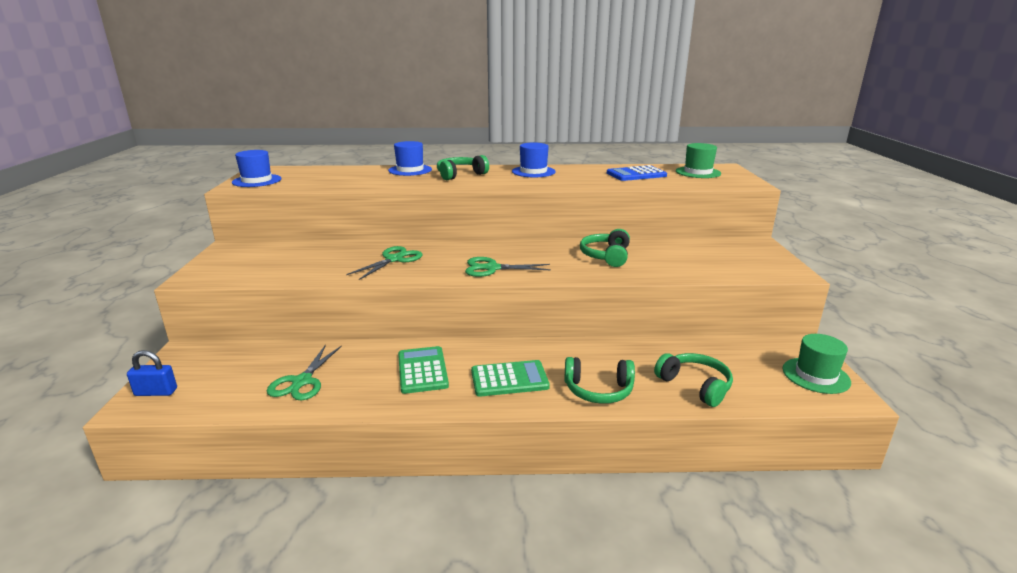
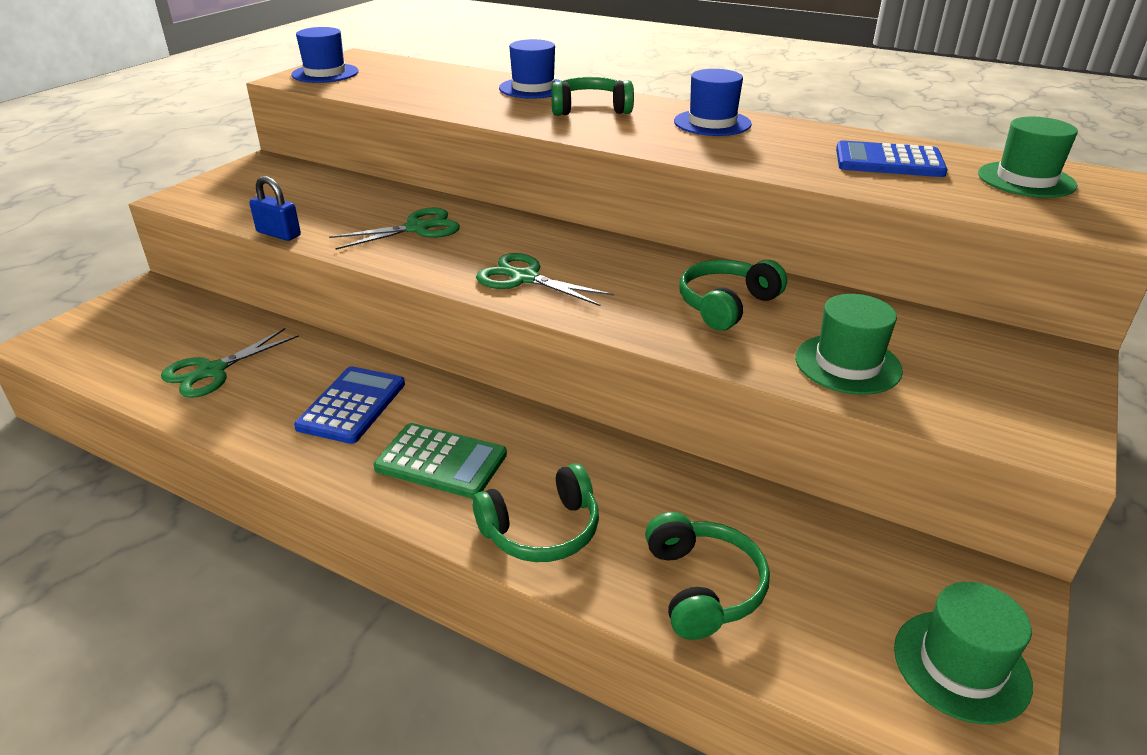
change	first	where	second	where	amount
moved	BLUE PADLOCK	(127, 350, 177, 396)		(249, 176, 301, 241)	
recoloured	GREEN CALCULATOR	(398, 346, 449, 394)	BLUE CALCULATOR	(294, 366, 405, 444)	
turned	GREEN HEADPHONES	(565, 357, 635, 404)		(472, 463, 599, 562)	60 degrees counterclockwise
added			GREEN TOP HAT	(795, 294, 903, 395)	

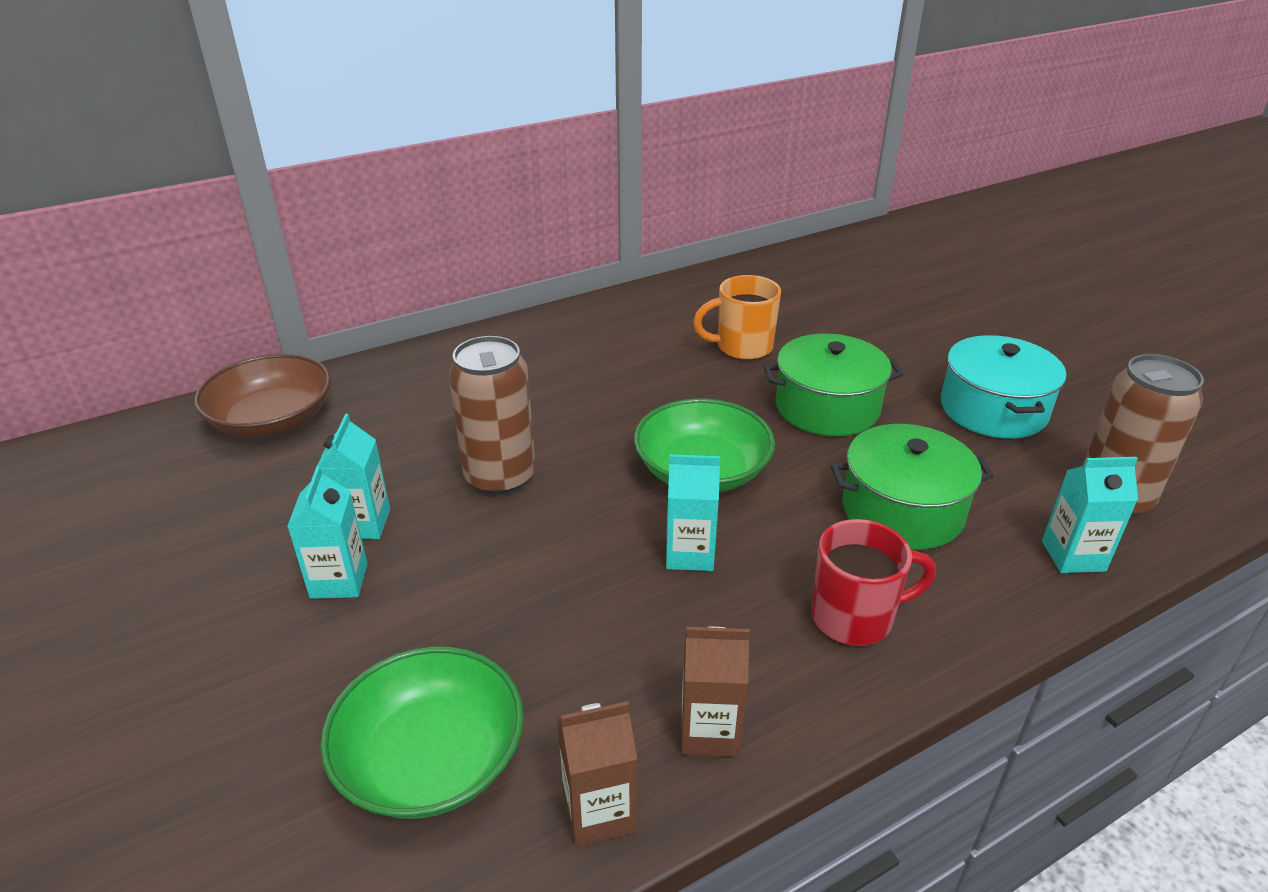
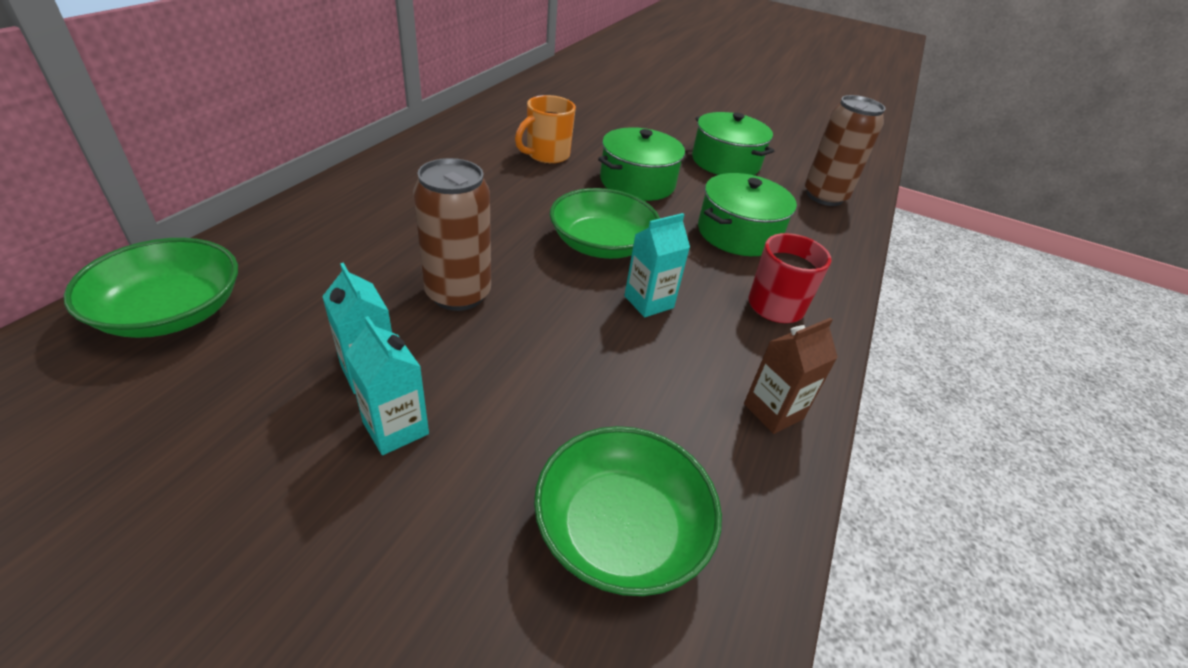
change	first	where	second	where	amount
recoloured	BROWN BOWL	(194, 354, 331, 437)	GREEN BOWL	(64, 238, 238, 338)	
recoloured	TURQUOISE STOCKPOT	(941, 335, 1066, 439)	GREEN STOCKPOT	(692, 112, 774, 175)	
removed	BROWN MILK CARTON	(557, 701, 637, 847)			
removed	TURQUOISE MILK CARTON	(1042, 457, 1138, 573)			

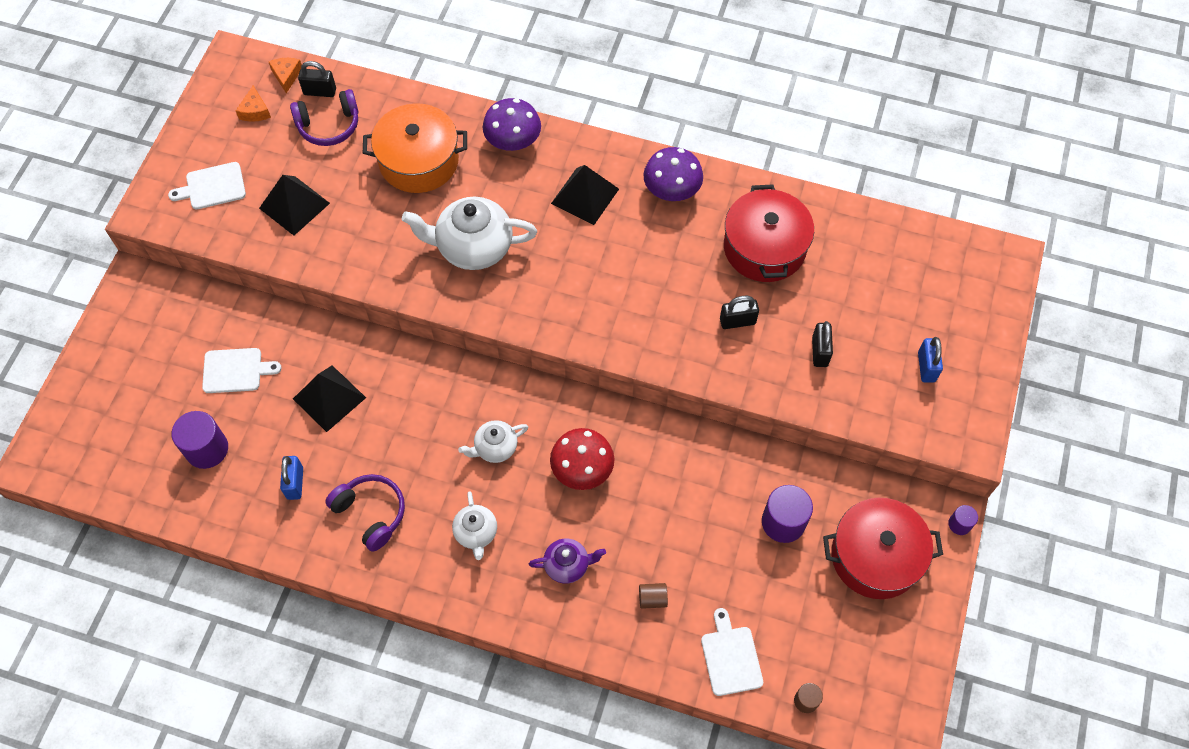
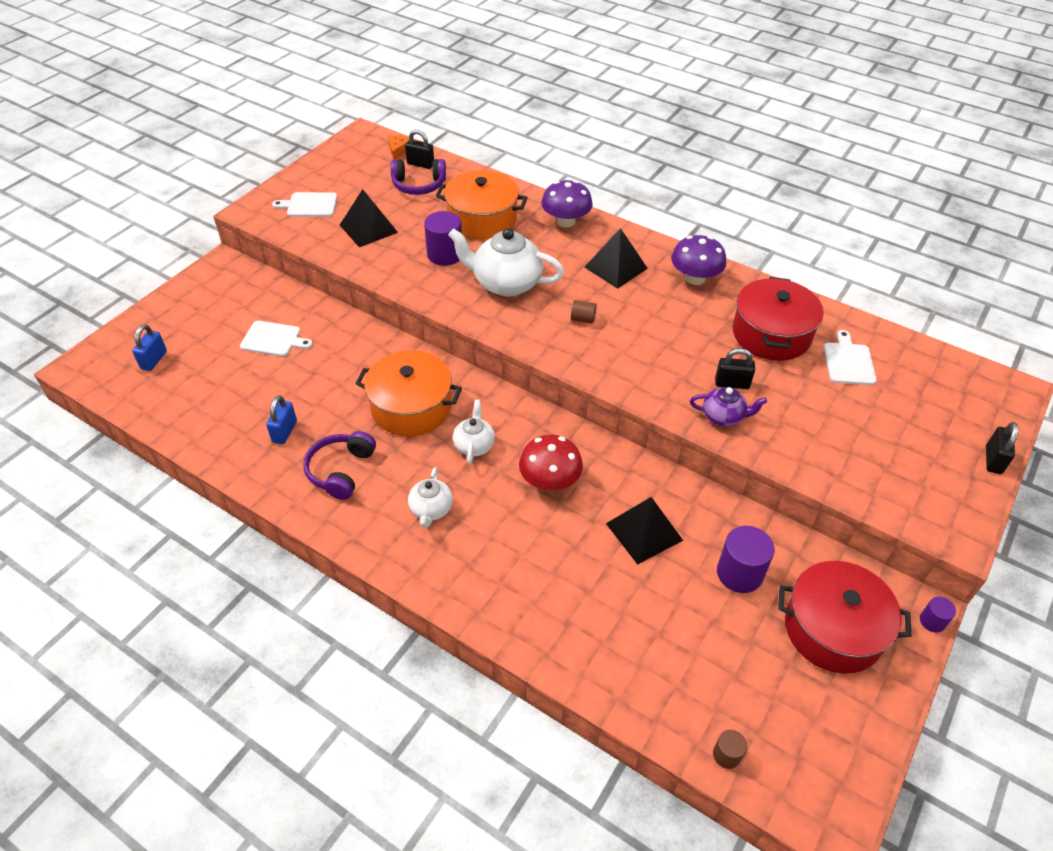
change	first	where	second	where	amount
moved	BLUE PADLOCK	(918, 337, 943, 383)		(132, 324, 167, 371)	
turned	VIOLET HEADPHONES	(325, 474, 405, 552)		(303, 431, 376, 500)	135 degrees counterclockwise
added			BRIGHT ORANGE STOCKPOT	(355, 350, 462, 436)	
moved	VIOLET SOLID CYLINDER	(172, 411, 228, 469)		(424, 211, 462, 266)	
turned	PURE WHITE TEAPOT	(458, 420, 528, 463)		(453, 400, 495, 465)	105 degrees clockwise
moved	BROWN SOLID CYLINDER	(639, 583, 668, 609)		(571, 300, 597, 324)	
moved	JET-BLACK PYRAMID	(293, 365, 366, 432)		(606, 497, 683, 565)	
moved	VIOLET TEAPOT	(529, 539, 606, 584)		(690, 387, 767, 427)	
moved	PURE WHITE CHOPPING BOARD	(701, 608, 763, 696)		(824, 330, 877, 385)	
moved	JET-BLACK PADLOCK	(812, 321, 833, 367)		(986, 422, 1018, 474)	
removed	BRIGHT ORANGE CHEESE WEDGE	(236, 86, 271, 122)			

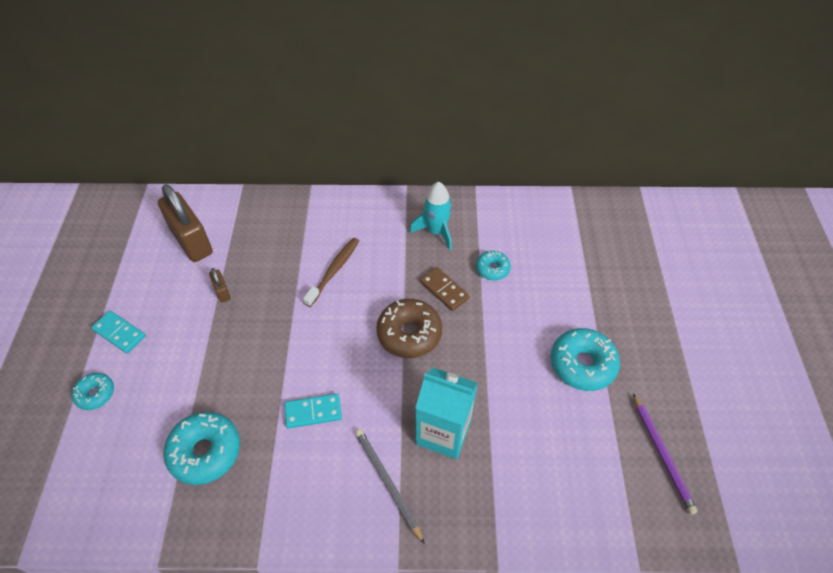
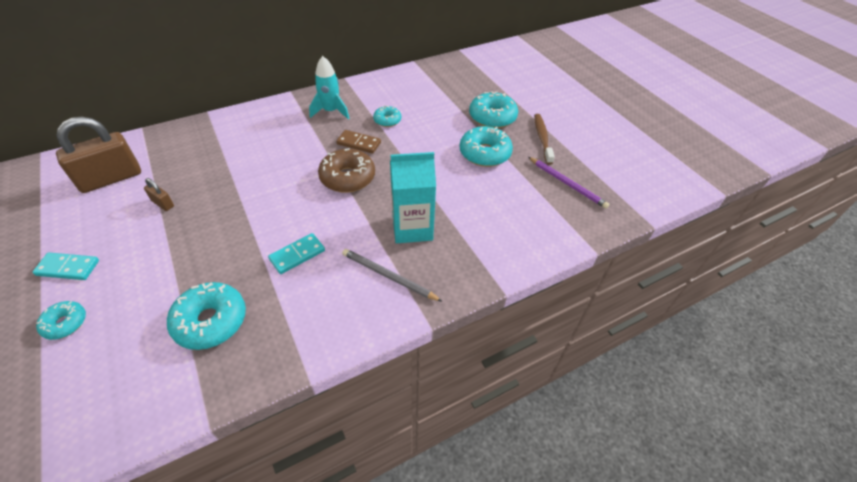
change	first	where	second	where	amount
turned	BROWN PADLOCK	(158, 184, 213, 262)		(56, 116, 141, 193)	60 degrees counterclockwise
added			TURQUOISE DOUGHNUT	(469, 91, 518, 128)	
moved	BROWN DENTAL BRUSH	(303, 238, 359, 307)		(534, 114, 555, 165)	

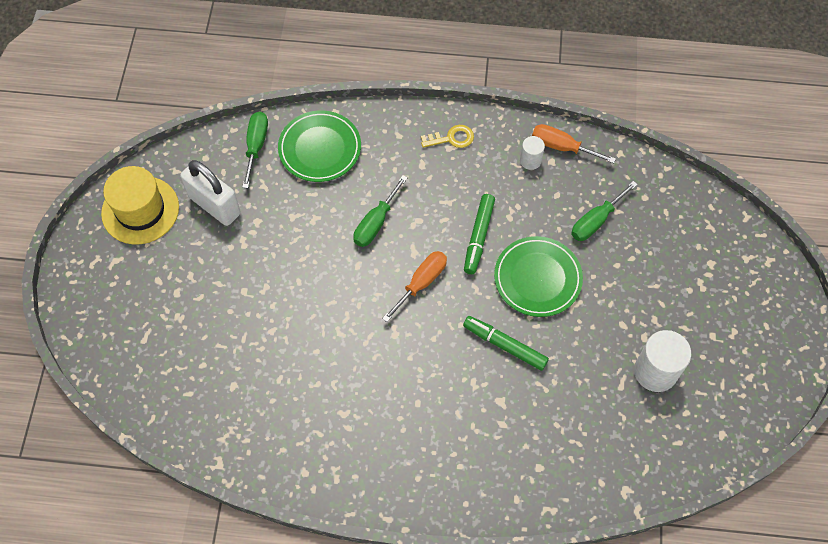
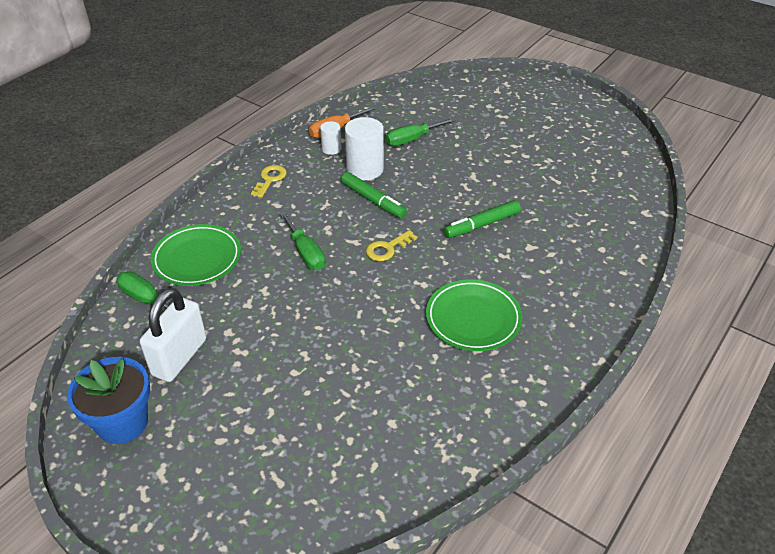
change	first	where	second	where	amount
replaced	BRIGHT YELLOW TOP HAT	(101, 166, 179, 245)	BLUE FLOWER POT	(67, 357, 150, 444)	
turned	PURE WHITE PADLOCK	(181, 160, 241, 226)		(140, 288, 206, 382)	45 degrees counterclockwise
moved	PURE WHITE SOLID CYLINDER	(634, 330, 691, 392)		(345, 117, 384, 180)	
replaced	BRIGHT ORANGE FLAT SCREWDRIVER	(382, 251, 447, 322)	BRIGHT YELLOW DOOR KEY	(366, 230, 417, 261)	
turned	GREEN FLAT SCREWDRIVER	(571, 181, 638, 241)		(386, 118, 456, 146)	75 degrees clockwise
moved	GREEN FLAT DISH	(494, 236, 583, 317)		(426, 279, 522, 351)	

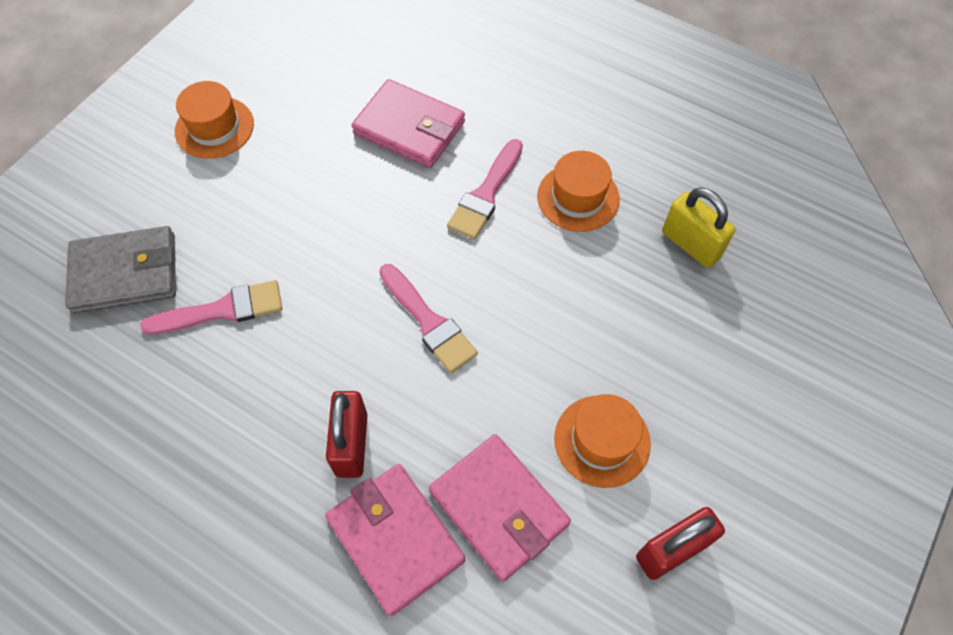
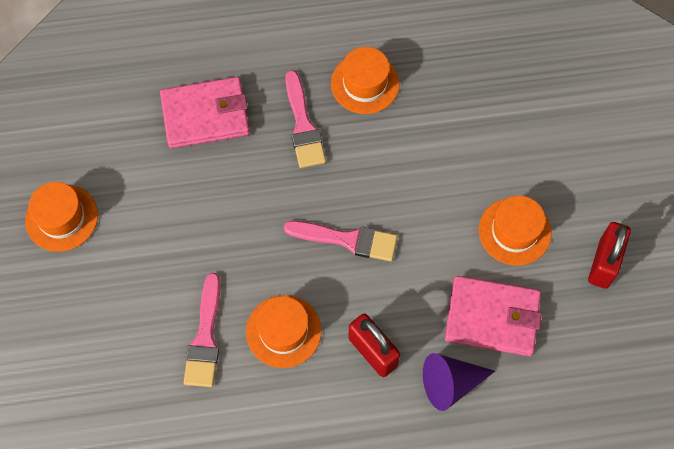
change	first	where	second	where	amount
turned	PINK PAINTBRUSH	(140, 280, 282, 334)		(184, 273, 221, 387)	150 degrees clockwise
added			BRIGHT ORANGE TOP HAT	(246, 295, 322, 368)	
replaced	PINK WALLET	(325, 464, 465, 616)	VIOLET CONE SHAPE	(423, 353, 495, 411)	
removed	ASH-GREY WALLET	(65, 226, 176, 314)			
removed	BRIGHT YELLOW PADLOCK	(662, 188, 736, 268)			

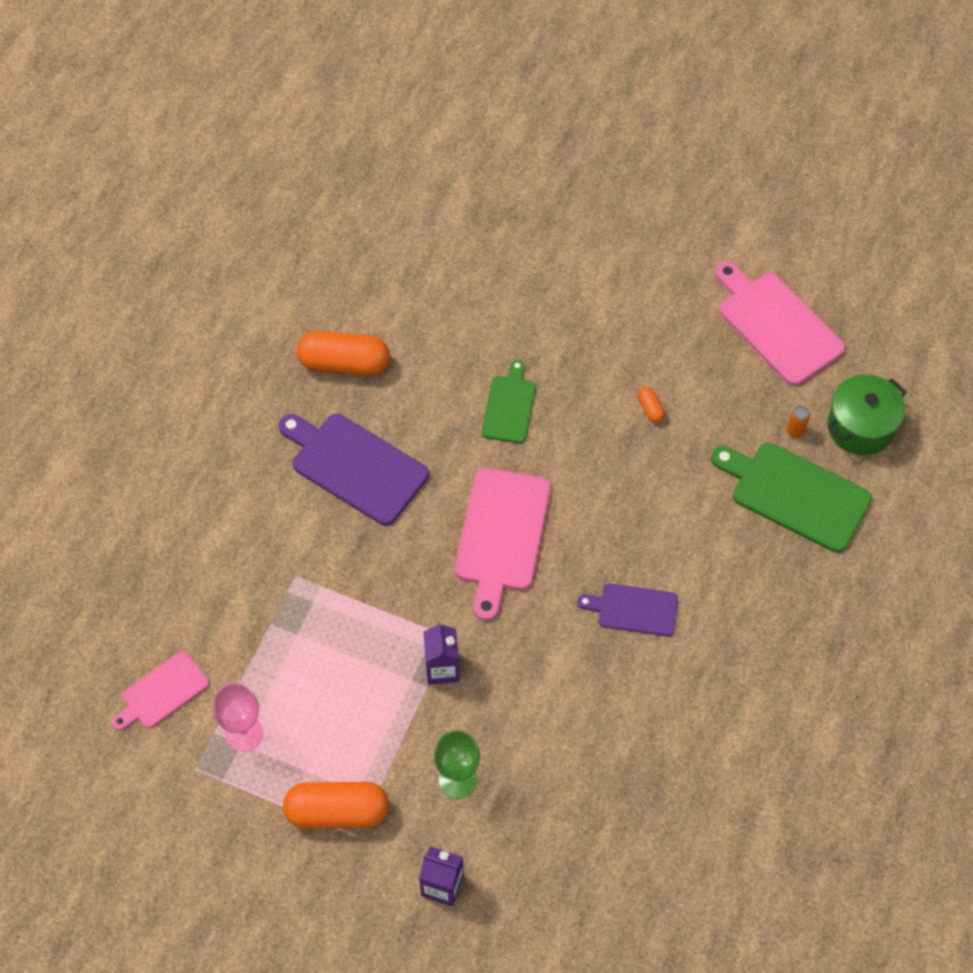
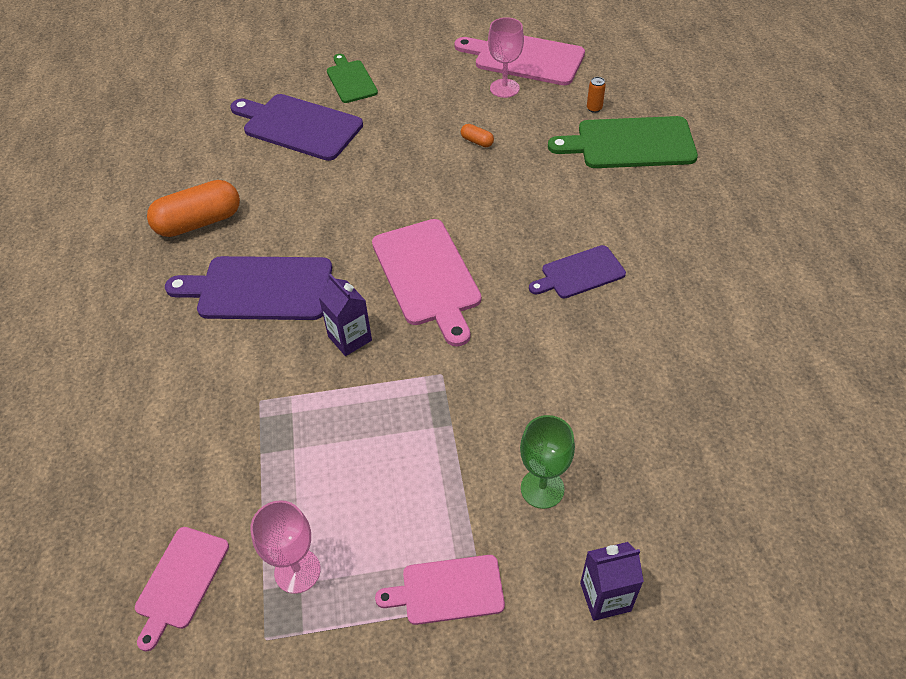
change	first	where	second	where	amount
added			VIOLET CHOPPING BOARD	(230, 94, 363, 161)	
moved	VIOLET MILK CARTON	(423, 622, 460, 685)		(318, 274, 372, 356)	
moved	GREEN CHOPPING BOARD	(482, 360, 536, 443)		(327, 54, 378, 103)	
replaced	BRIGHT ORANGE PILL	(283, 782, 389, 829)	PINK CHOPPING BOARD	(375, 555, 505, 625)	
added			PINK CHALICE	(488, 17, 524, 98)	
removed	GREEN STOCKPOT	(828, 374, 906, 455)			

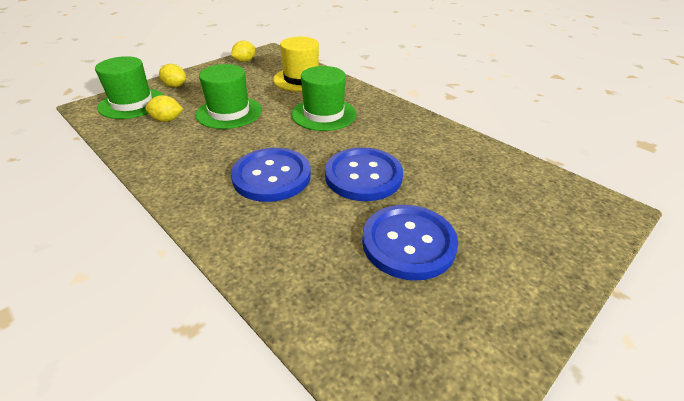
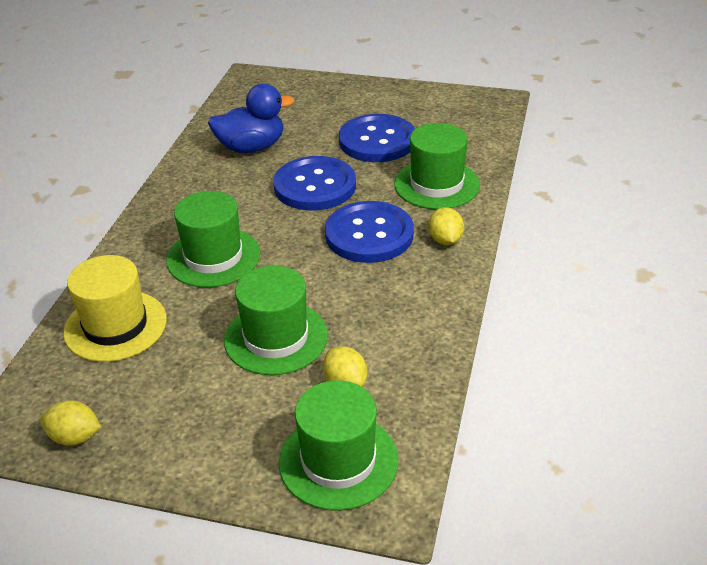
change	first	where	second	where	amount
added			BLUE DUCK	(208, 84, 295, 153)	
added			GREEN TOP HAT	(394, 123, 480, 209)	
moved	BRIGHT YELLOW CITRUS FRUIT	(159, 64, 186, 87)		(428, 207, 464, 245)	

